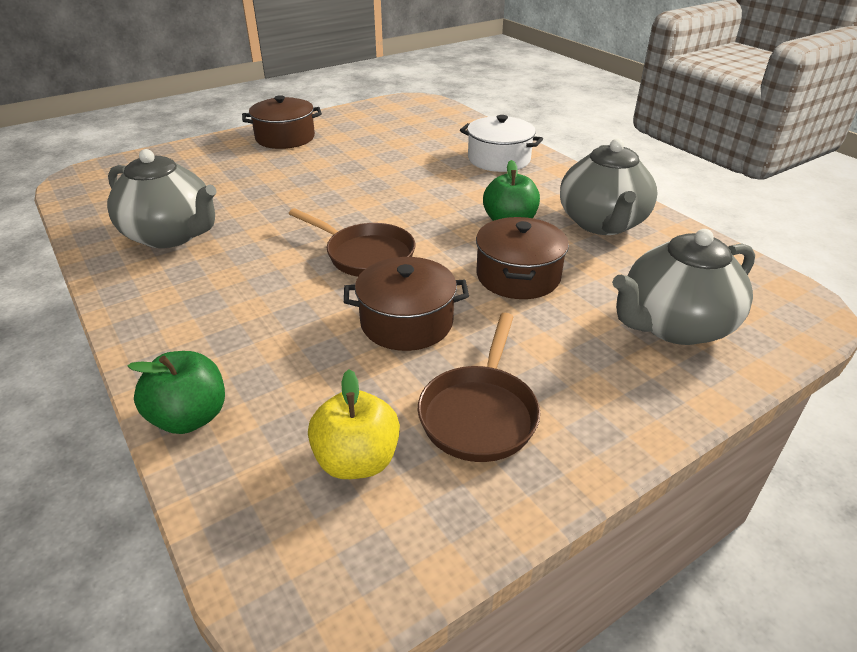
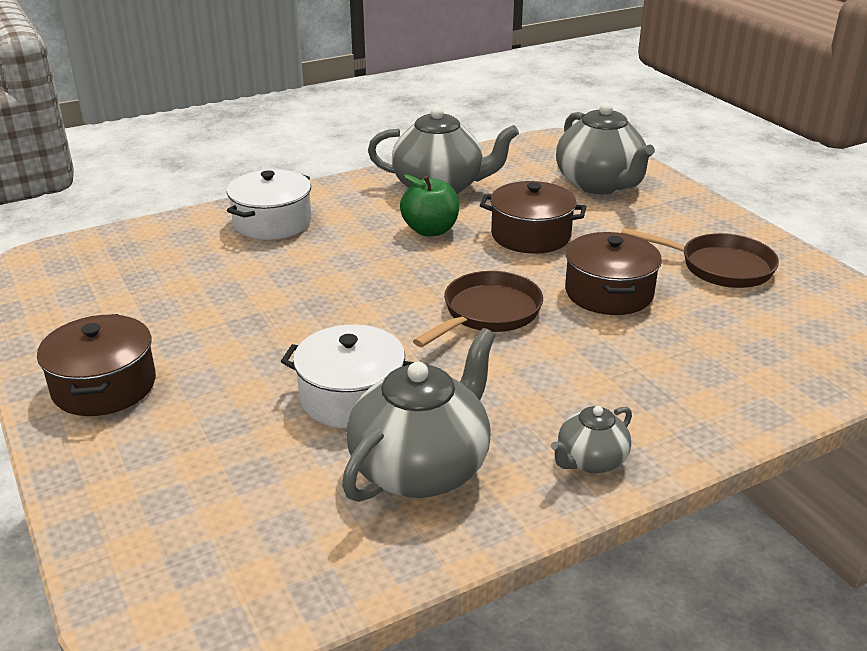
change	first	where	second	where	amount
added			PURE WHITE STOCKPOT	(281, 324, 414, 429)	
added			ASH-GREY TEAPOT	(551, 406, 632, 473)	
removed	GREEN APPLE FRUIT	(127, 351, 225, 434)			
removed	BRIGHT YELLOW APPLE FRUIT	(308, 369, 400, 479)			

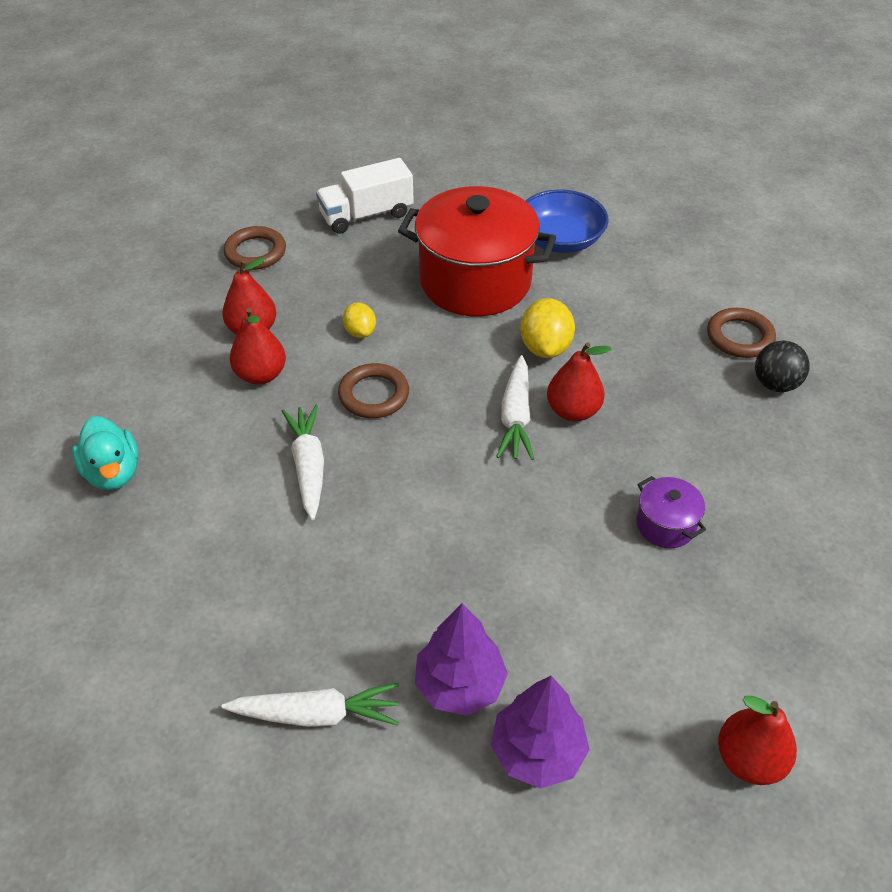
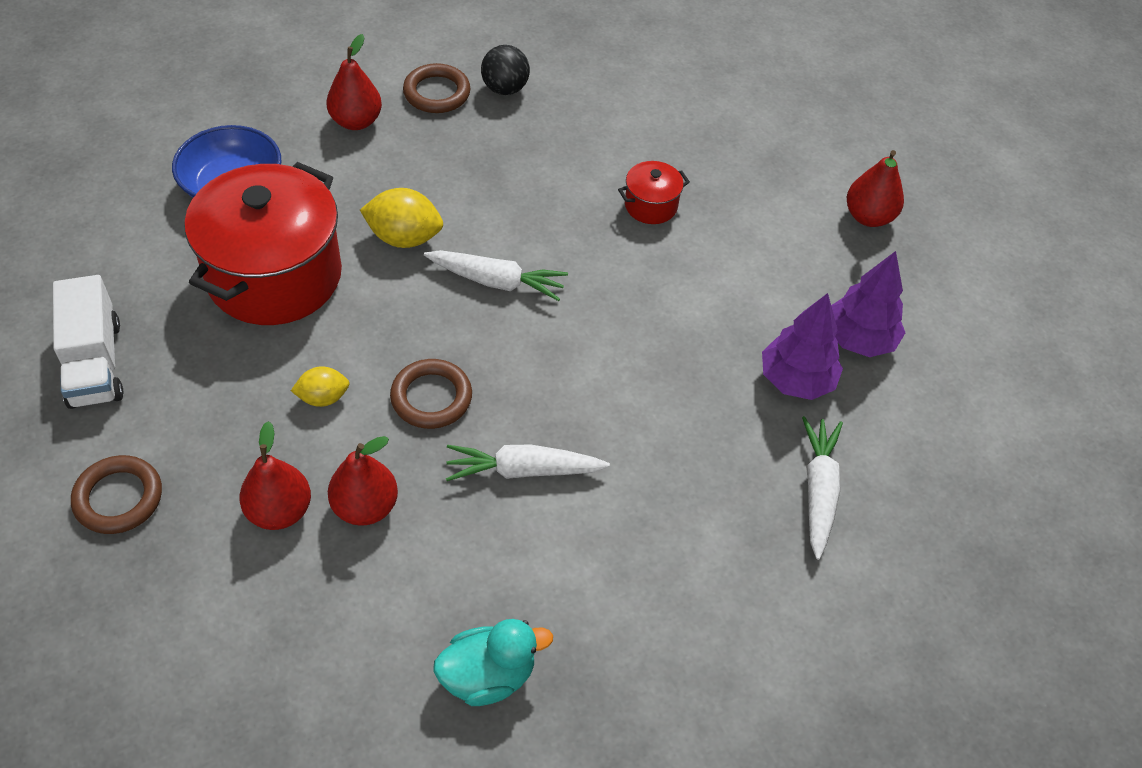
change	first	where	second	where	amount
moved	RED TOY PEAR	(547, 342, 611, 422)		(327, 34, 382, 130)	
recoloured	VIOLET STOCKPOT	(636, 476, 706, 548)	RED STOCKPOT	(618, 161, 690, 224)	

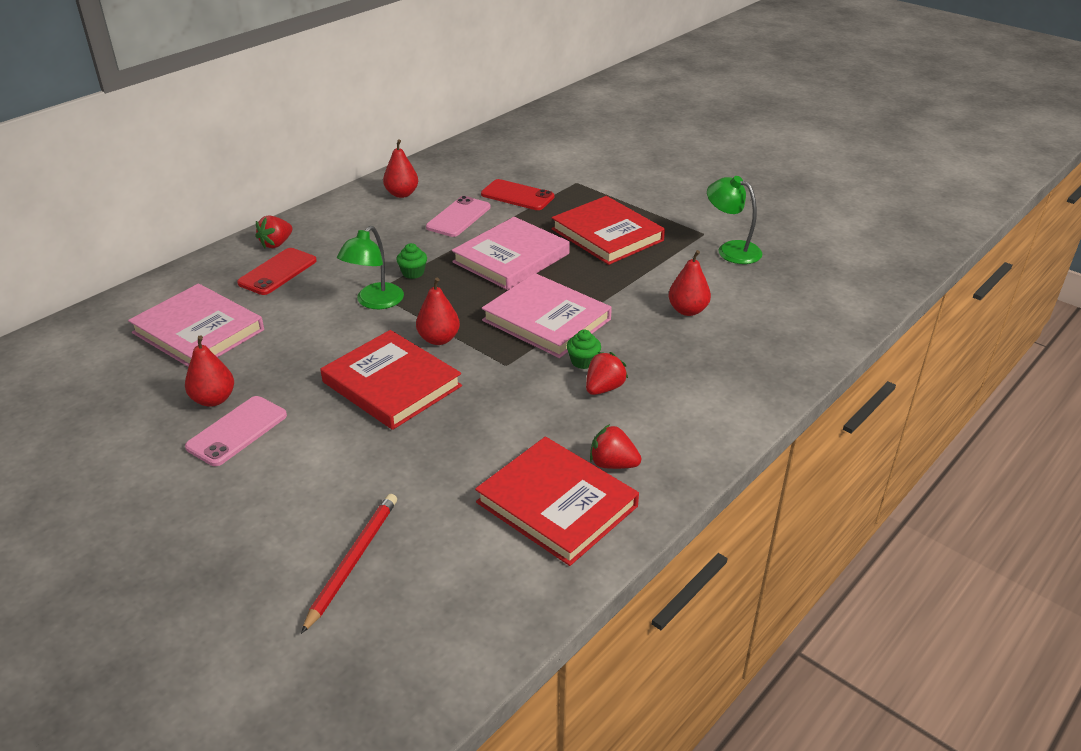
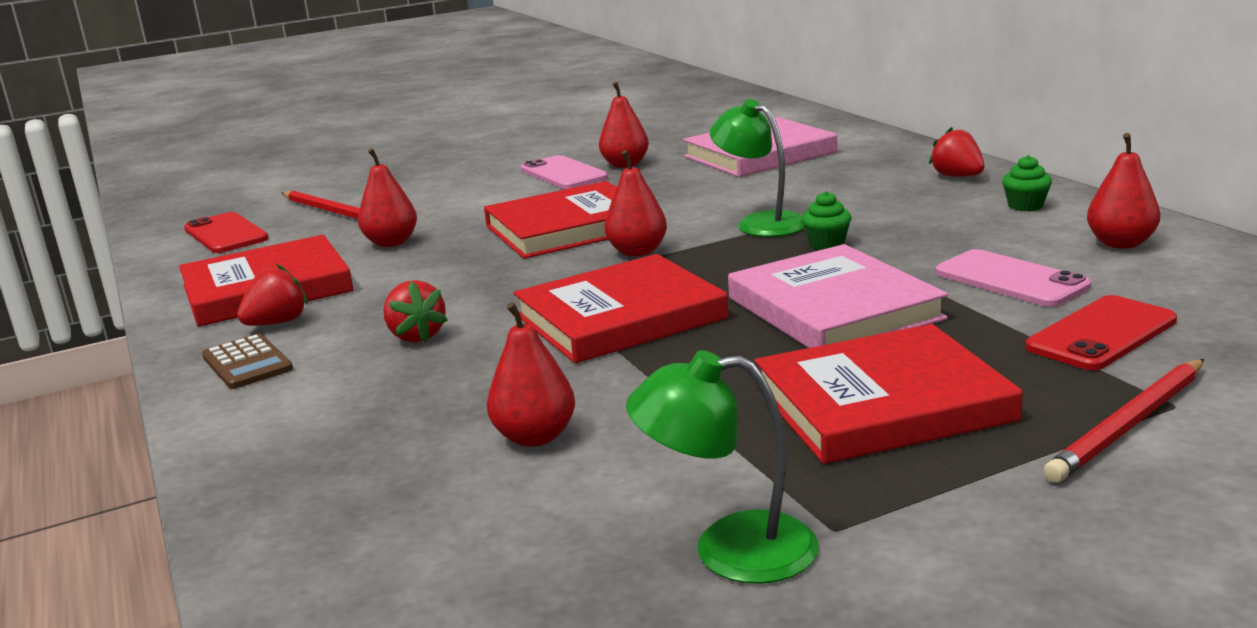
change	first	where	second	where	amount
moved	RED SMARTPHONE	(237, 248, 317, 295)		(184, 212, 269, 253)	
added			BROWN CALCULATOR	(202, 334, 293, 389)	
added			RED TOY PEAR	(358, 148, 417, 247)	
recoloured	PINK HARDCOVER	(482, 273, 612, 358)	RED HARDCOVER	(513, 254, 729, 363)	
turned	GREEN LAMP	(707, 176, 762, 264)		(626, 350, 819, 584)	150 degrees counterclockwise
moved	GREEN CUPCAKE	(567, 330, 601, 369)		(1002, 155, 1052, 211)	
added			RED PENCIL	(1043, 359, 1204, 483)	

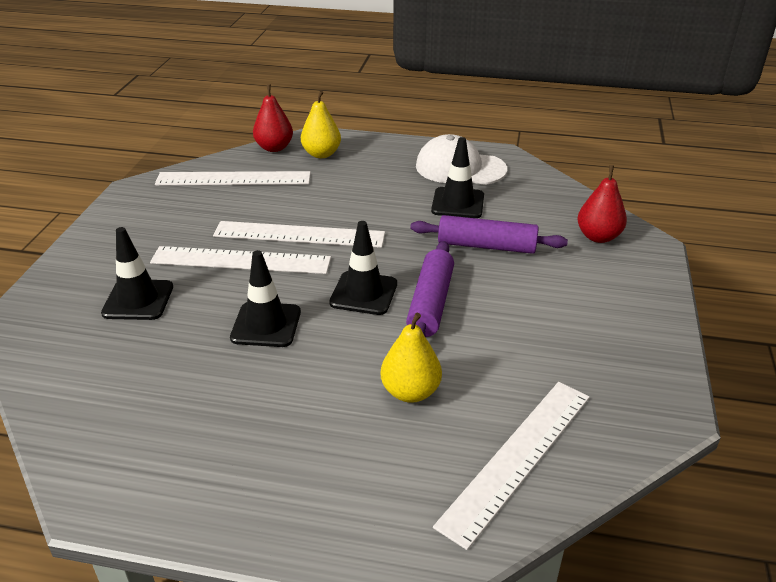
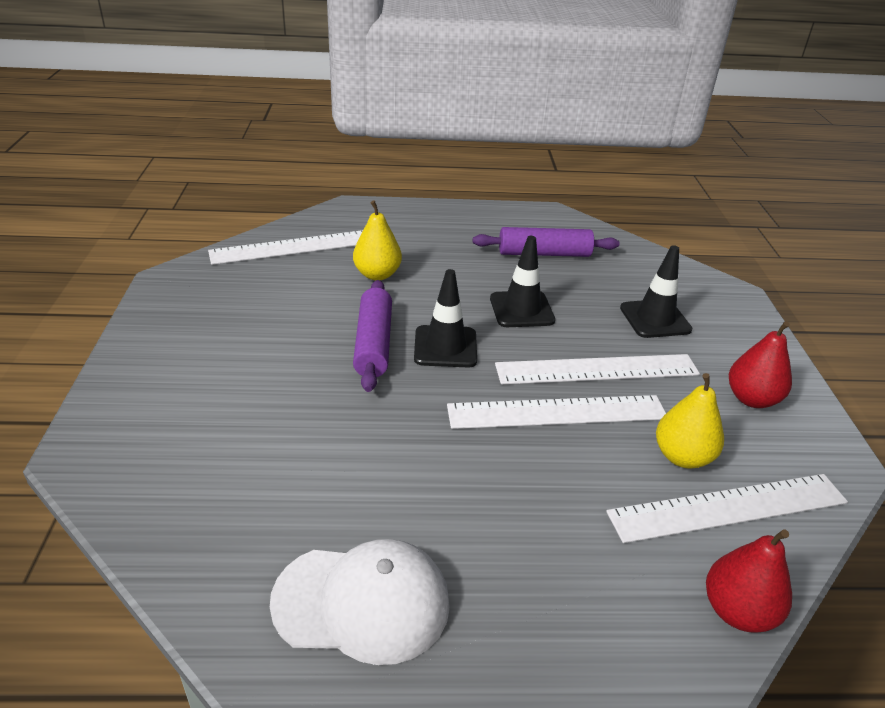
change	first	where	second	where	amount
turned	PURE WHITE MEASURING STICK	(433, 382, 590, 550)		(208, 230, 363, 265)	45 degrees clockwise
moved	VIOLET PASTRY ROLLER	(410, 215, 568, 254)		(473, 227, 620, 257)	
moved	BRIGHT YELLOW TOY PEAR	(301, 91, 341, 158)		(656, 373, 724, 469)	
moved	RED TOY PEAR	(577, 165, 627, 243)		(729, 321, 792, 408)	
removed	JET-BLACK TRAFFIC CONE	(431, 137, 484, 218)			

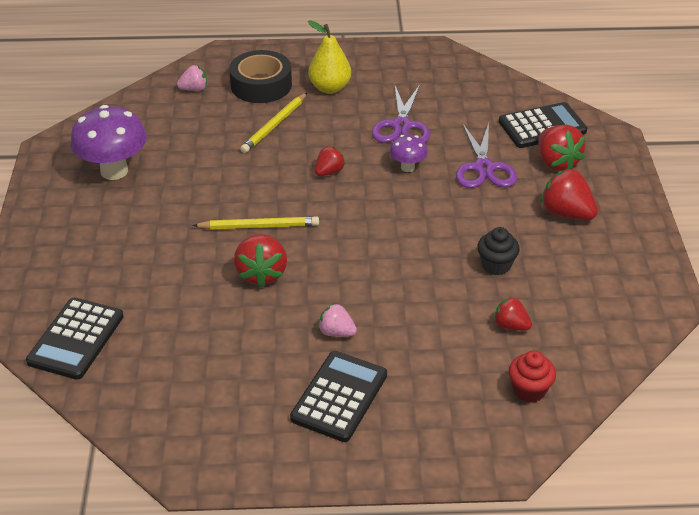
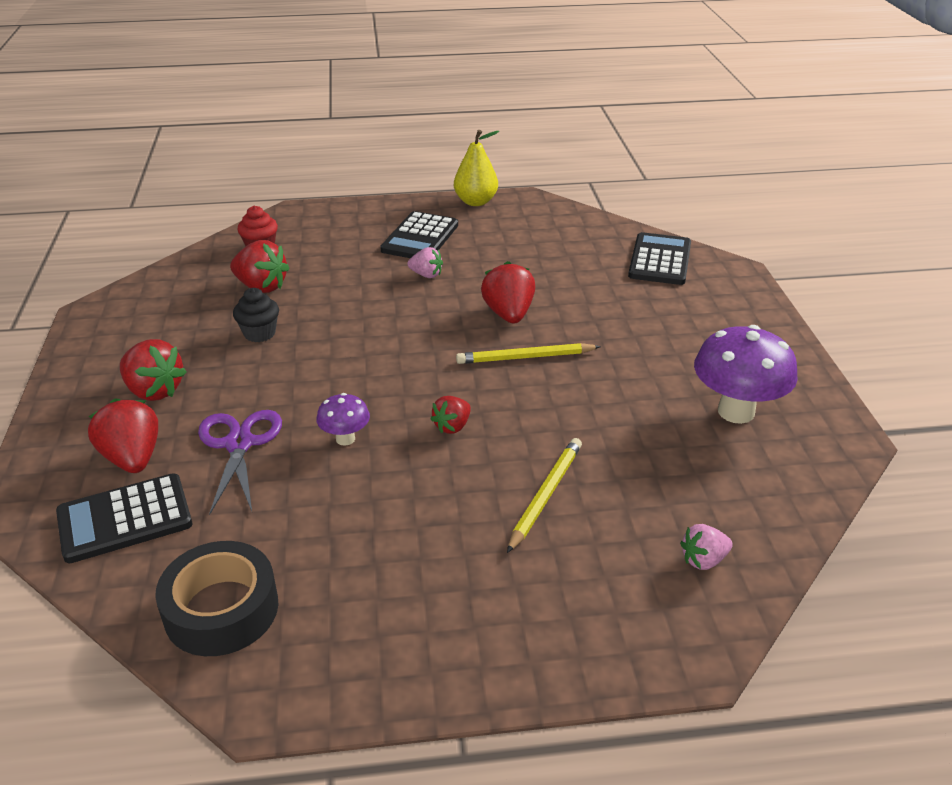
change	first	where	second	where	amount
moved	JET-BLACK ROLL OF TAPE	(229, 50, 292, 103)		(155, 541, 278, 656)	
resized	RED STRAWBERRY	(494, 297, 532, 331)		(230, 240, 289, 293)	x1.66
moved	BRIGHT YELLOW TOY PEAR	(308, 20, 351, 94)		(454, 130, 499, 206)	
removed	VIOLET PAIR OF SCISSORS	(372, 85, 430, 143)			

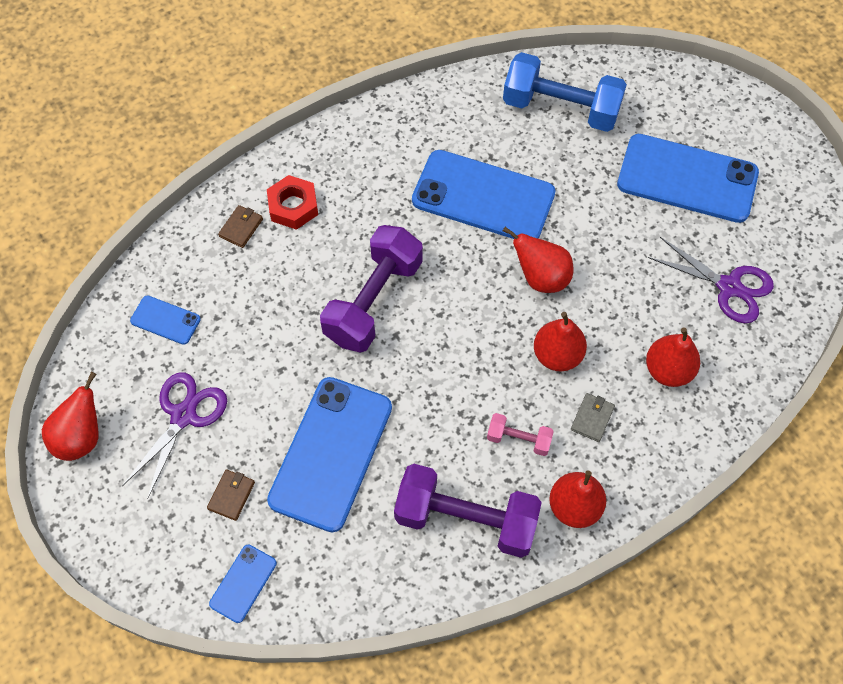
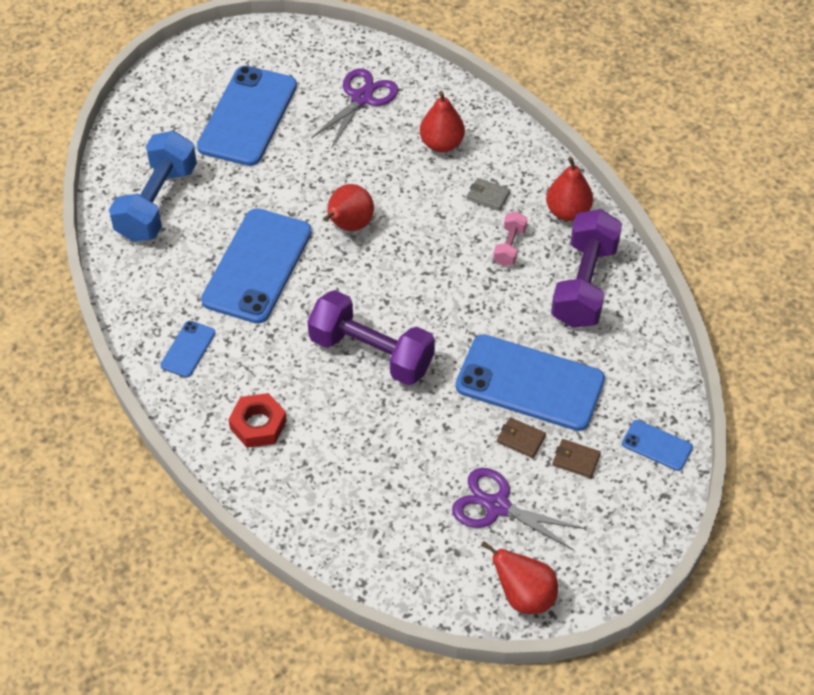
change	first	where	second	where	amount
moved	BLUE SMARTPHONE	(130, 295, 201, 345)		(161, 321, 216, 377)	
moved	BROWN WALLET	(218, 205, 263, 248)		(497, 417, 546, 458)	
removed	RED TOY PEAR	(534, 312, 587, 371)			

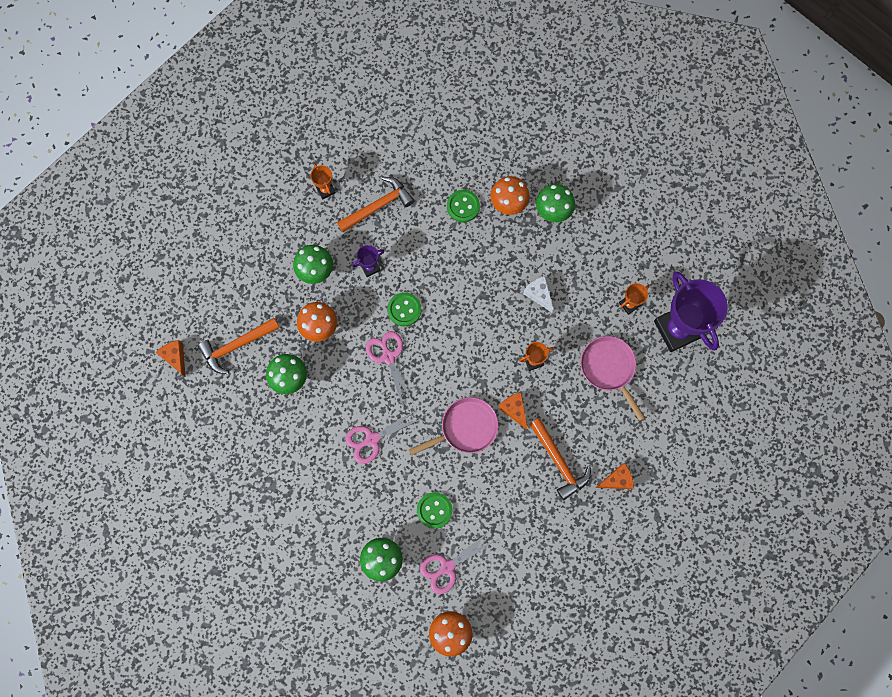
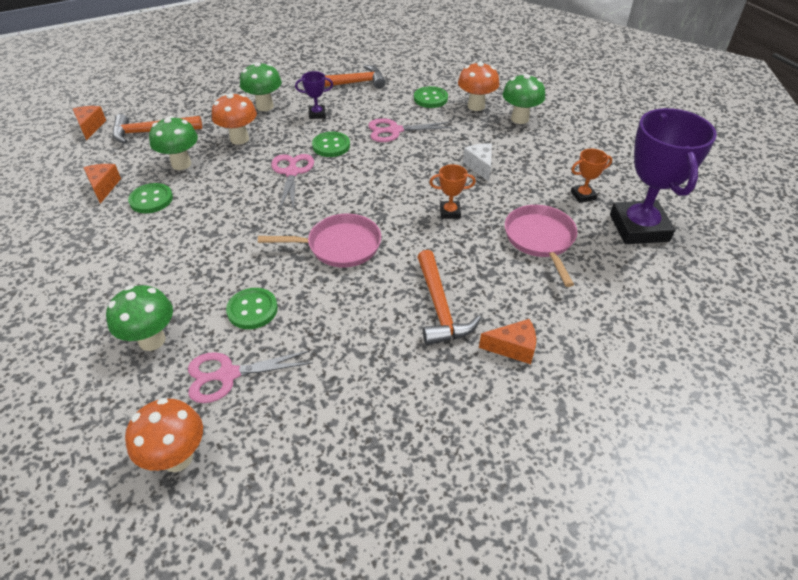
change	first	where	second	where	amount
moved	BRIGHT ORANGE CHEESE WEDGE	(498, 393, 528, 429)		(83, 164, 121, 204)	
added			GREEN SEWING BUTTON	(128, 183, 173, 213)	
moved	PINK PAIR OF SCISSORS	(345, 410, 421, 464)		(368, 118, 452, 142)	
removed	BRIGHT ORANGE PRIZE CUP	(310, 163, 336, 200)			

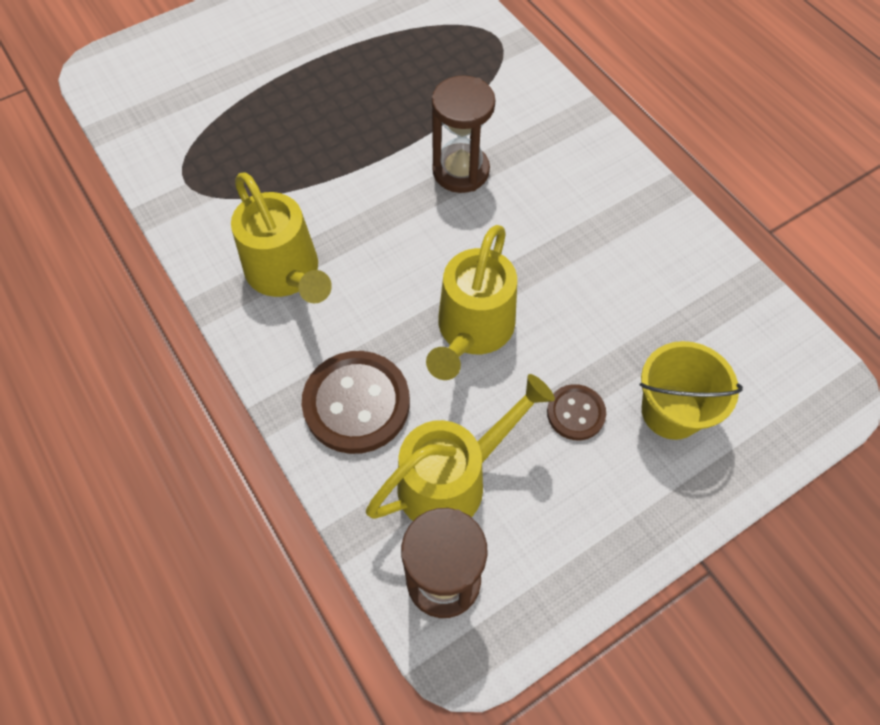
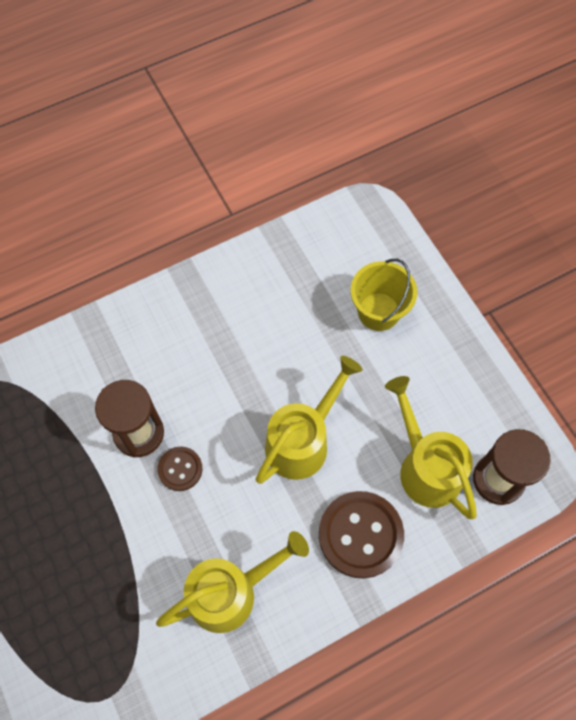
change	first	where	second	where	amount
moved	BROWN SEWING BUTTON	(547, 384, 606, 440)		(157, 446, 203, 491)	
turned	BRIGHT YELLOW WATERING POT	(426, 225, 517, 380)		(255, 356, 362, 484)	75 degrees counterclockwise

